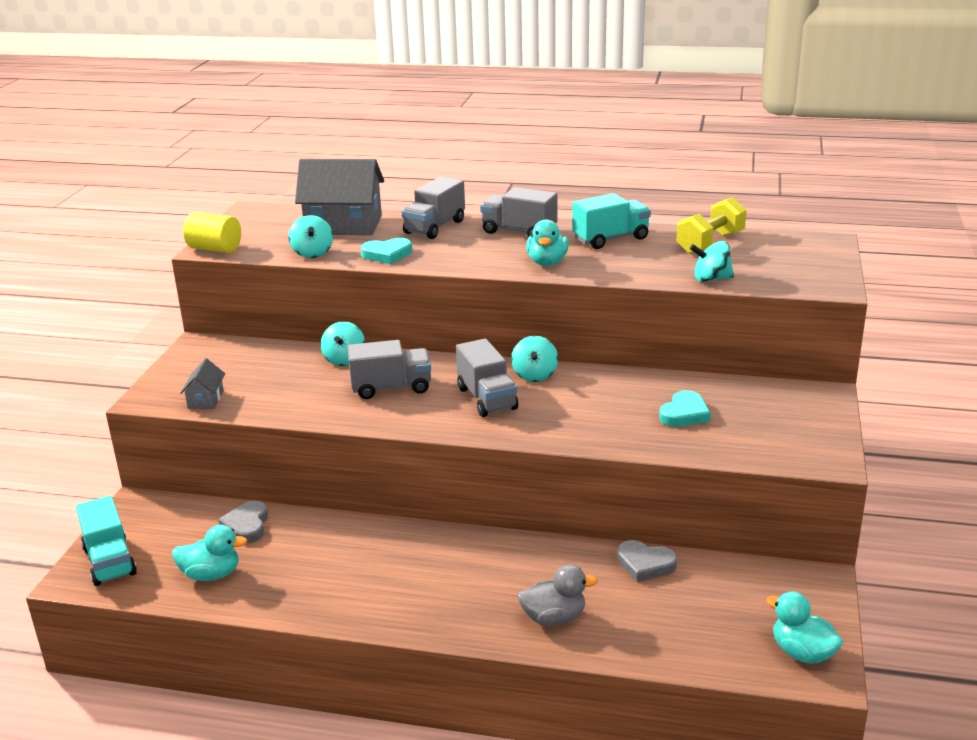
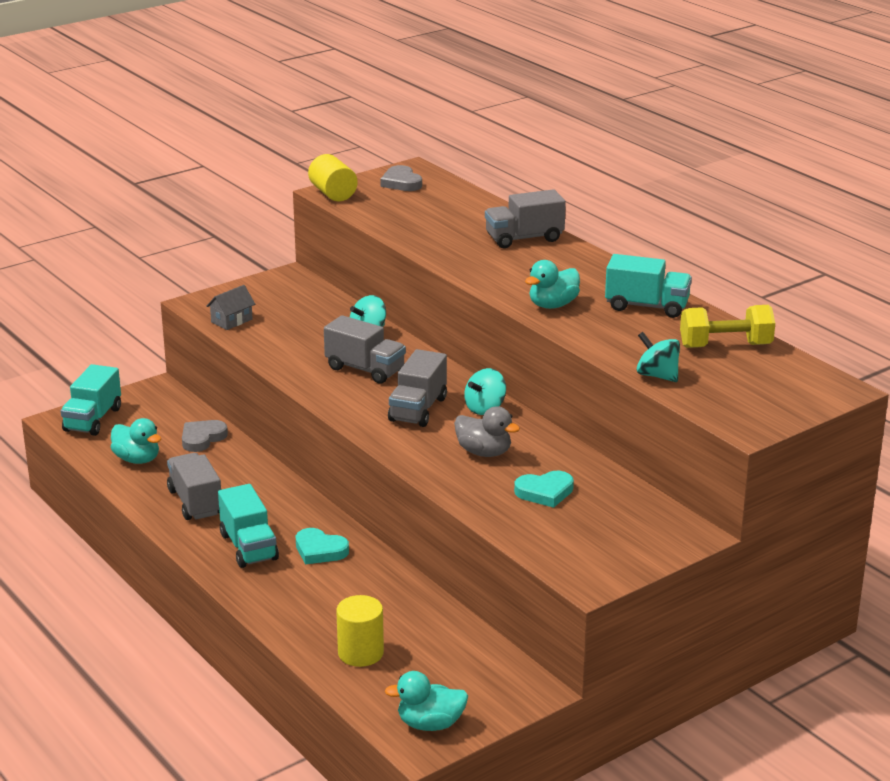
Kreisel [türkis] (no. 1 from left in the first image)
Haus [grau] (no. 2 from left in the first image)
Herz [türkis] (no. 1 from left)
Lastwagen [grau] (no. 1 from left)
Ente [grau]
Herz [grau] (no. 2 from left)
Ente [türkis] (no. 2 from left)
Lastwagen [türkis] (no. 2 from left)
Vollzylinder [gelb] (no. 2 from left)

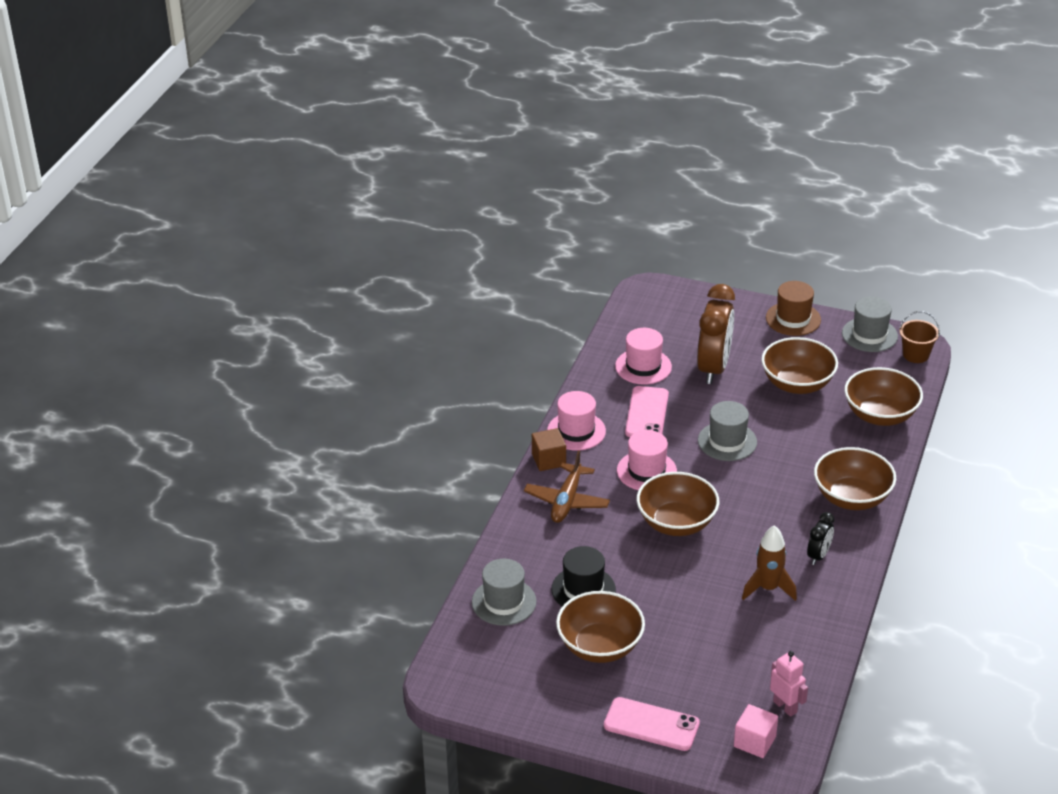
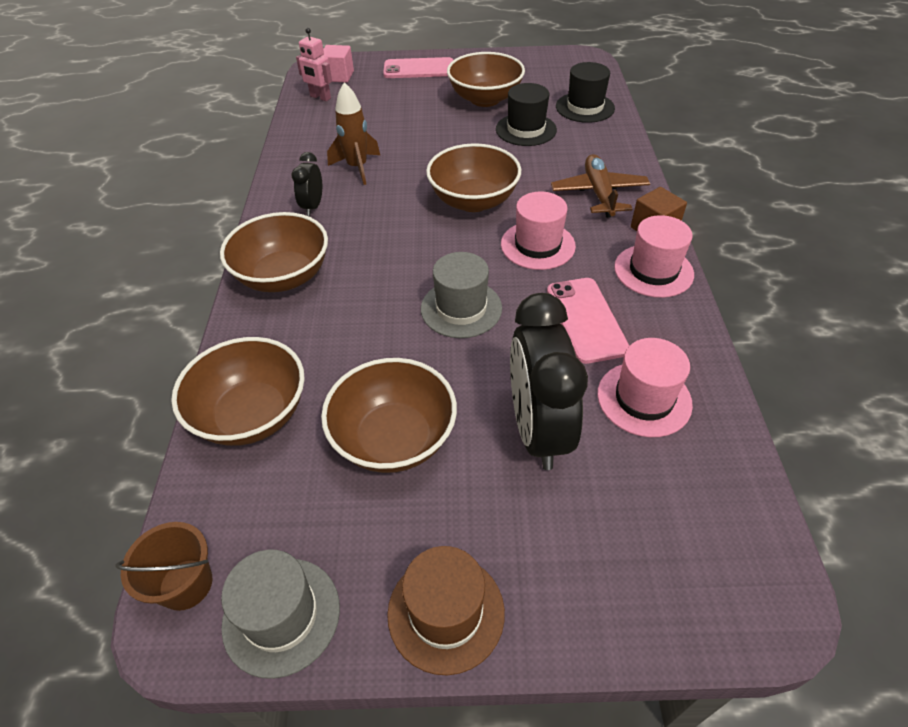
Hut [schwarz] (no. 2 from left)
Wecker [schwarz] (no. 2 from left)

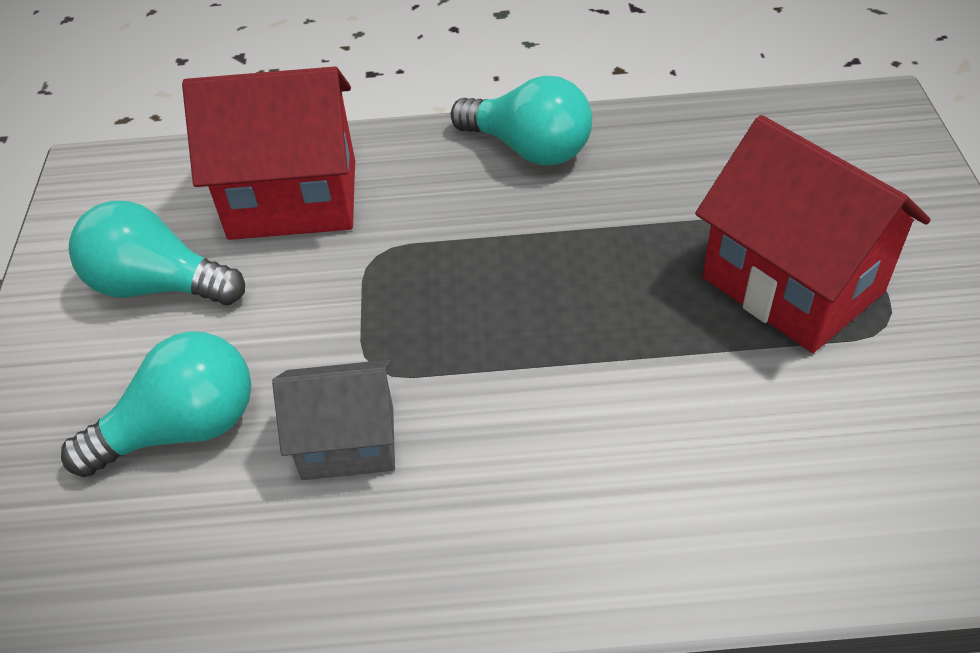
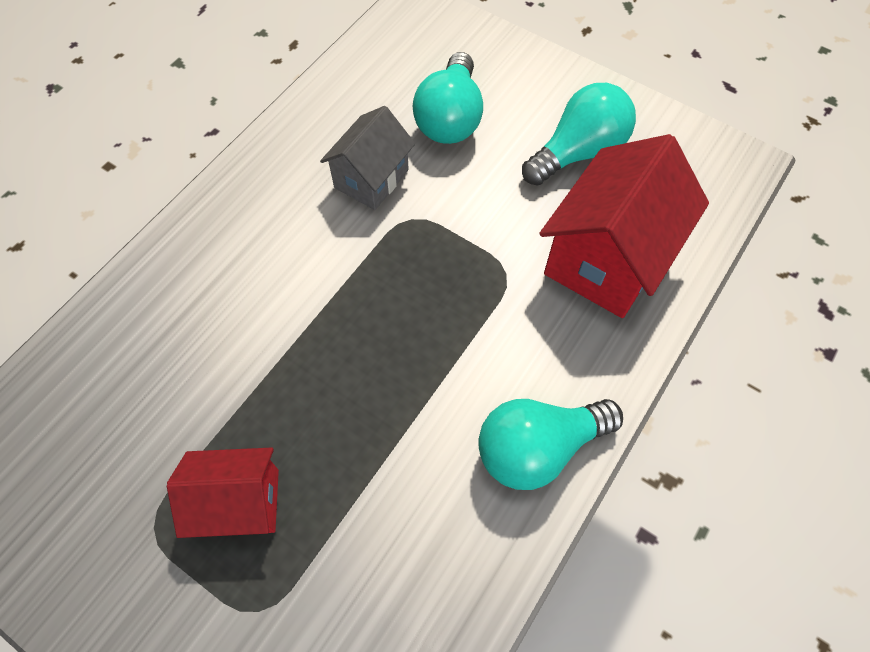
Haus [rot] (no. 1 from left)

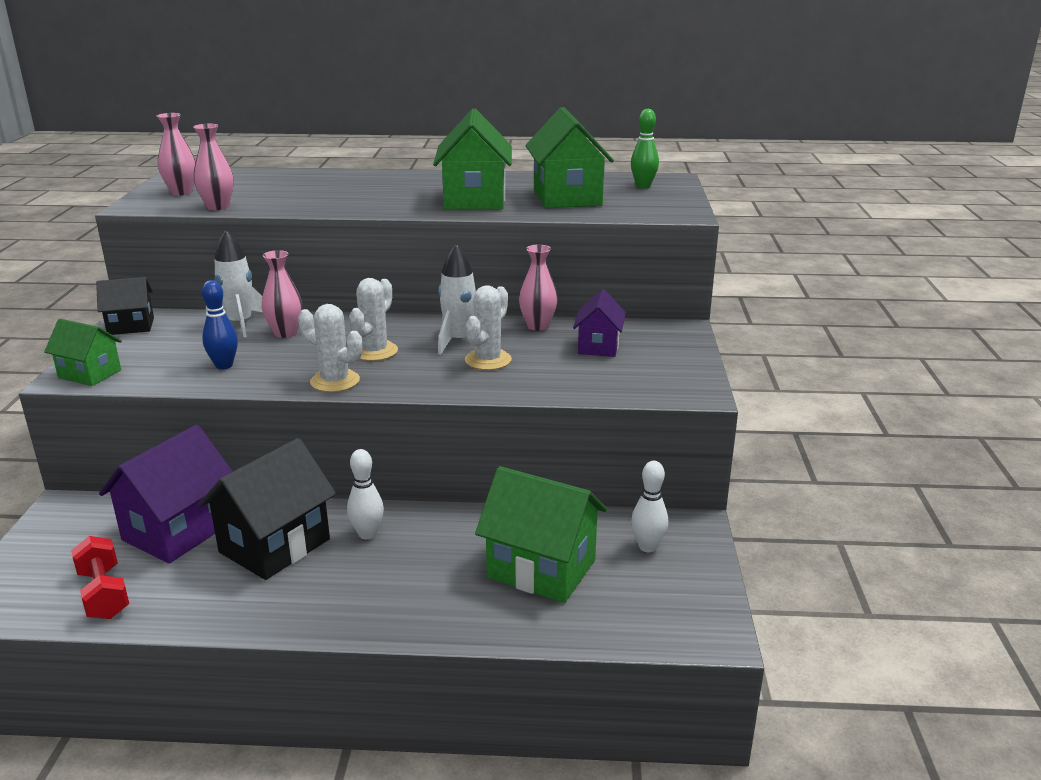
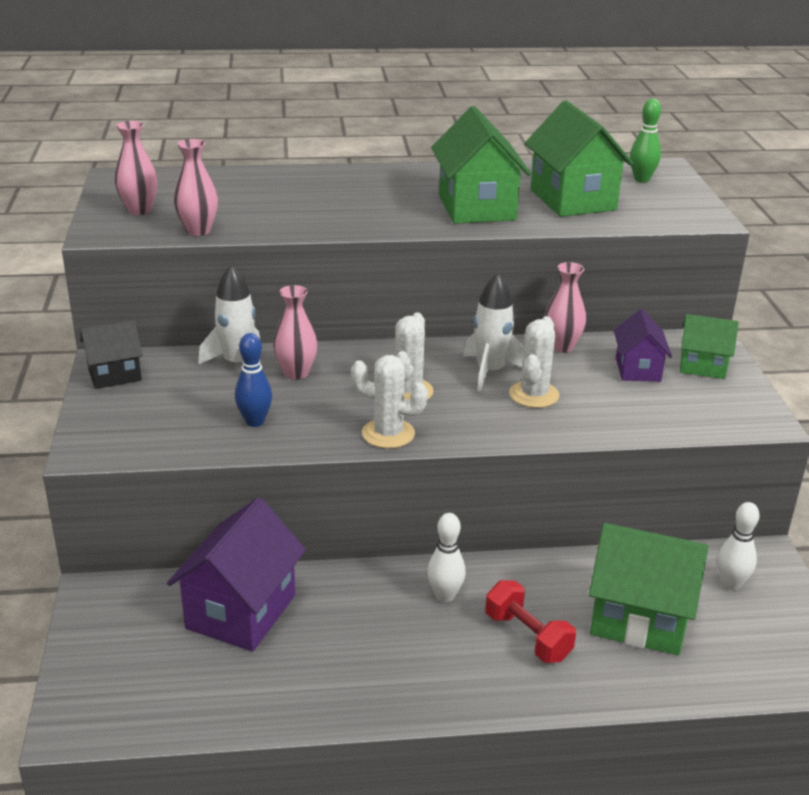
Haus [grün] (no. 4 from left)
Hantel [rot]
Haus [schwarz] (no. 2 from left in the first image)

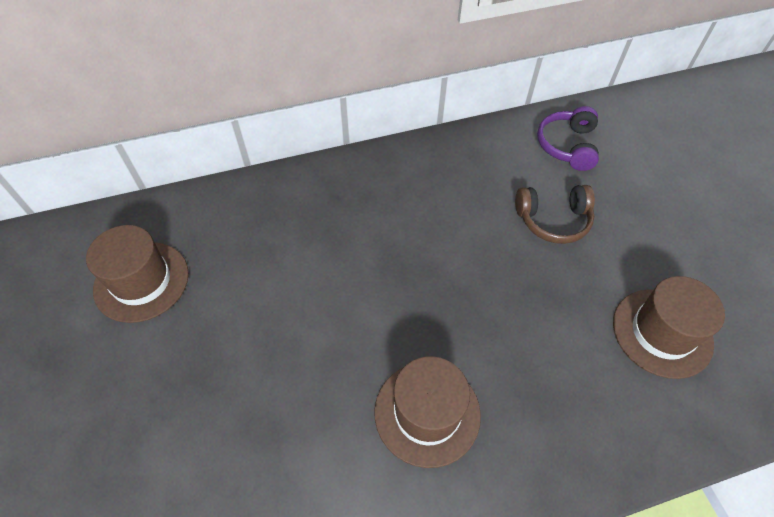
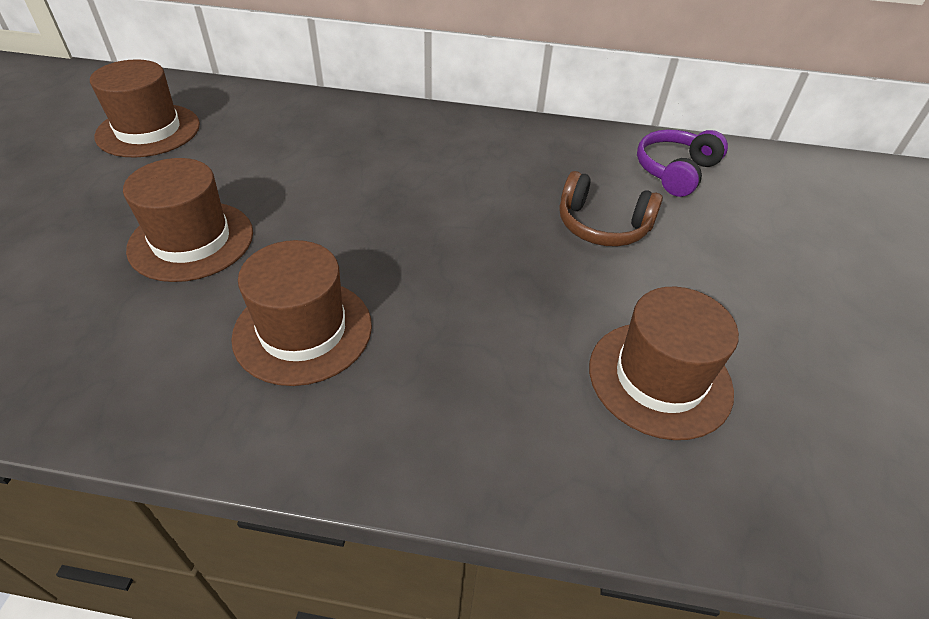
Hut [braun] (no. 2 from left)

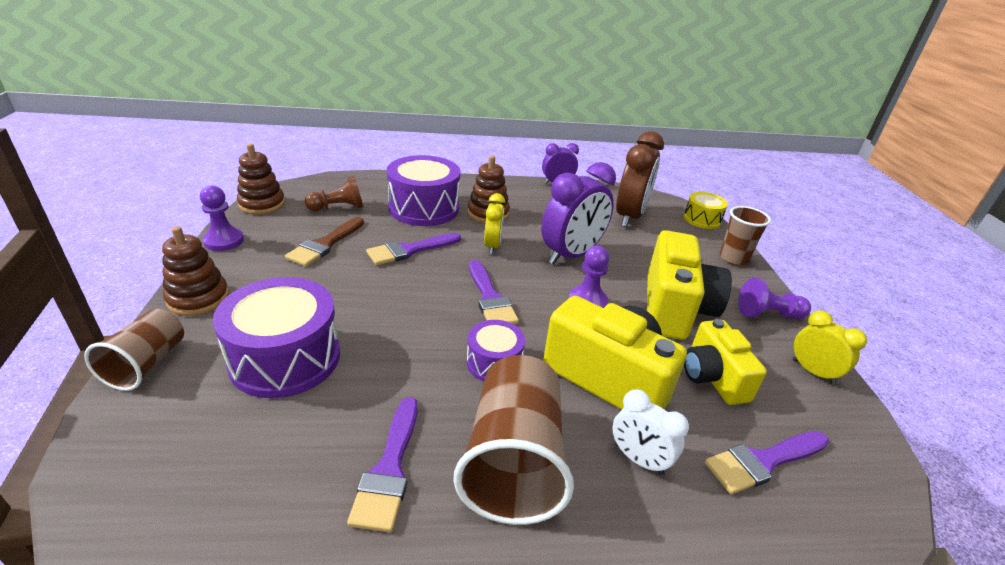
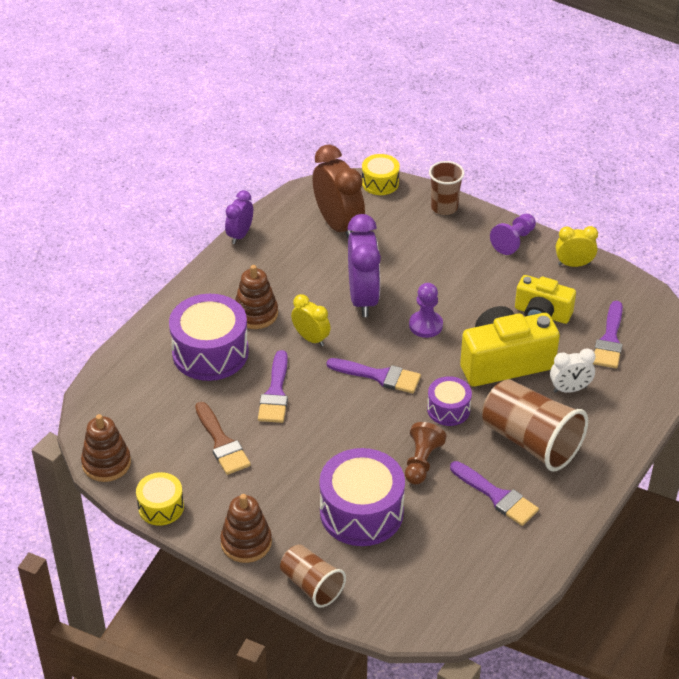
Trommel [gelb] (no. 1 from left)
Bauer [braun]
Kamera [gelb] (no. 2 from left in the first image)

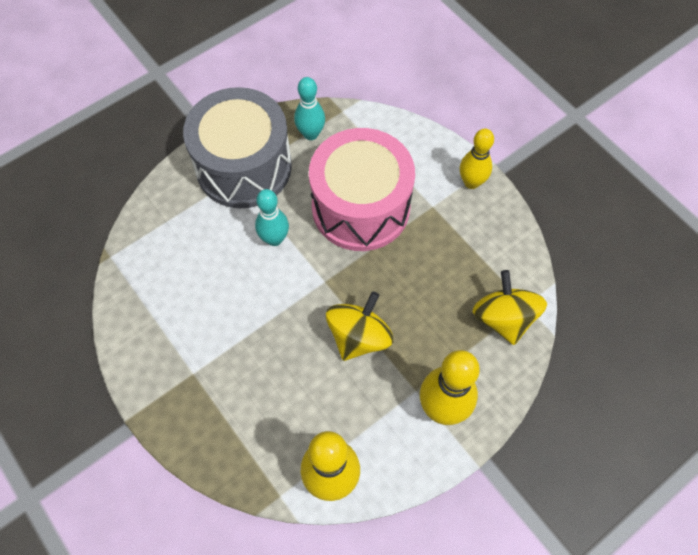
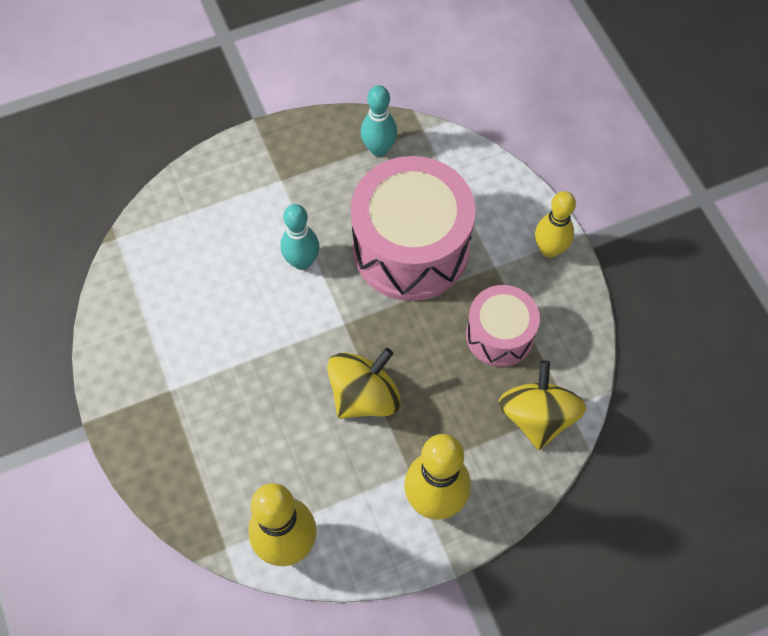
Trommel [grau]
Trommel [rosa] (no. 2 from left)

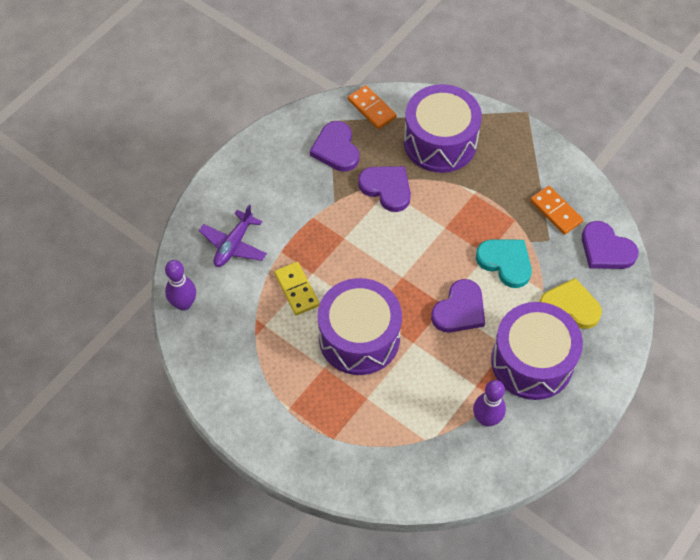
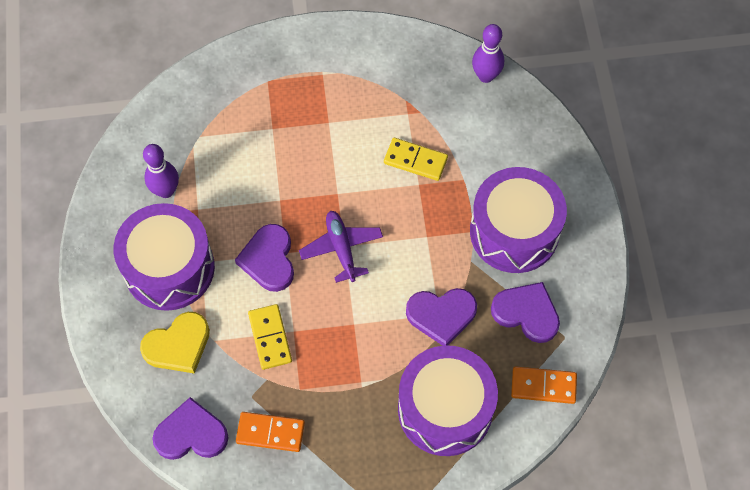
Flugzeug [lila]
Trommel [lila] (no. 3 from left)
Dominostein [gelb] (no. 1 from left)

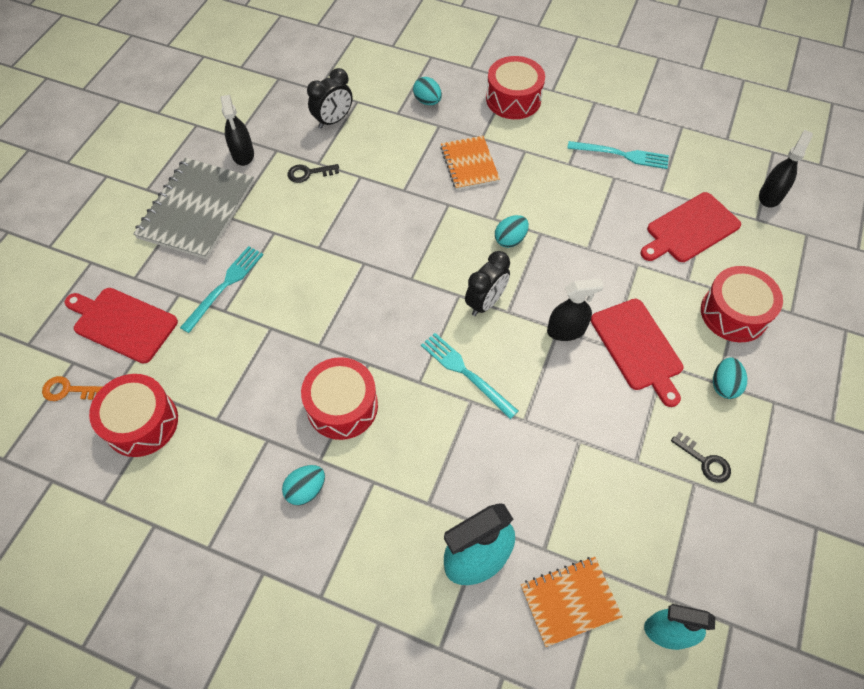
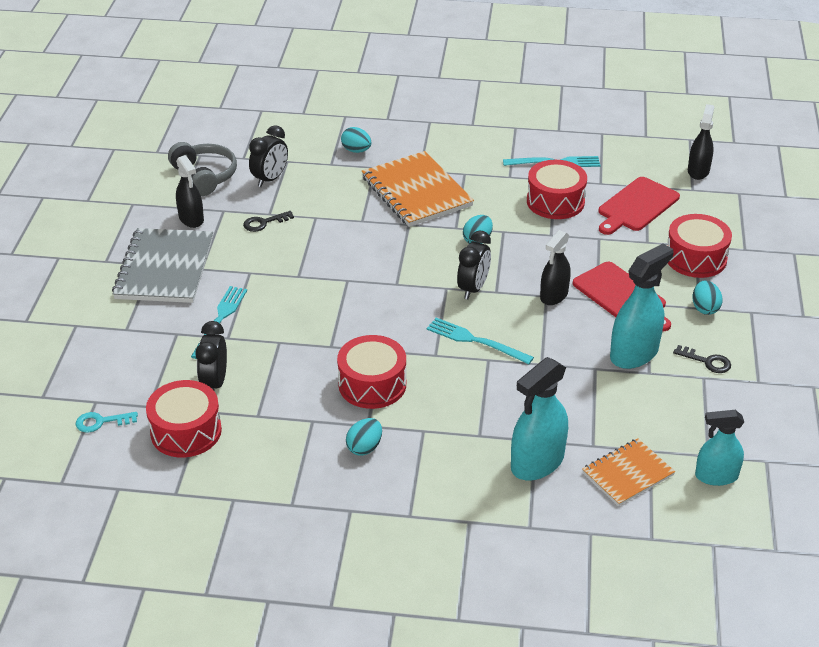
Schlüssel [türkis]
Schneidebrett [rot] (no. 1 from left in the first image)
Notizbuch [orange] (no. 1 from left)
Trommel [rot] (no. 3 from left)
Sprühflasche [schwarz] (no. 2 from left)
Kopfhörer [grau]
Wecker [schwarz] (no. 1 from left)
Sprühflasche [türkis] (no. 2 from left)

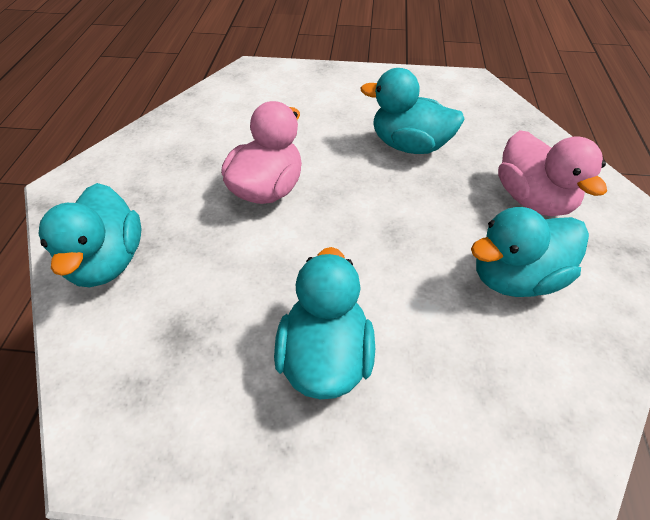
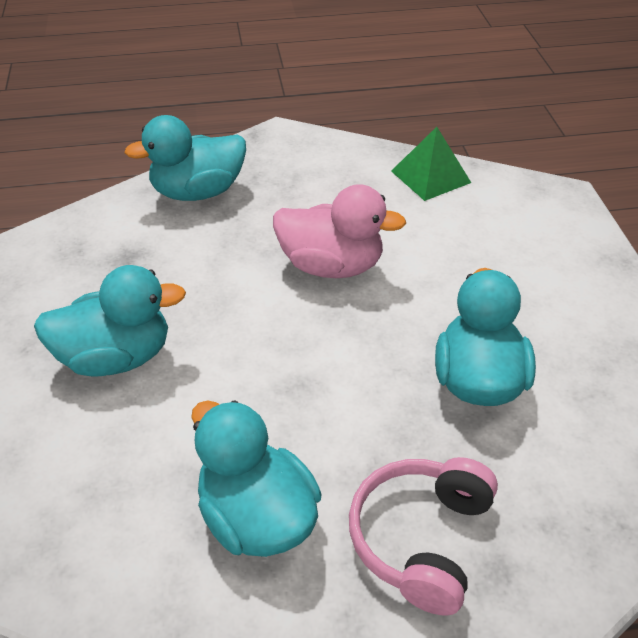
Kopfhörer [rosa]
Pyramide [grün]

